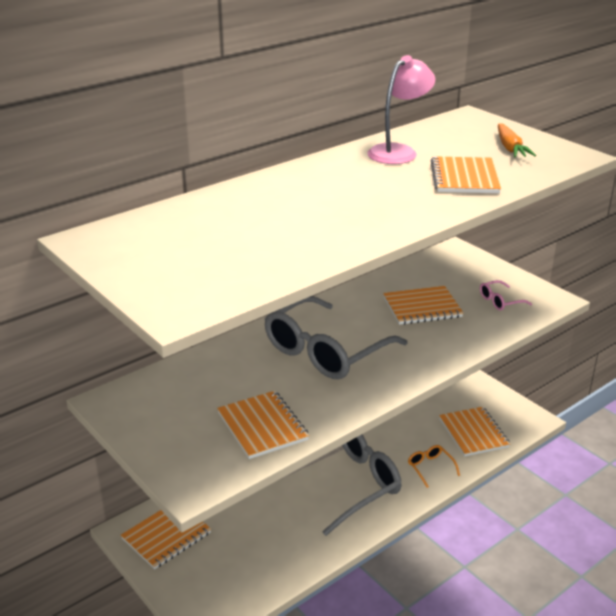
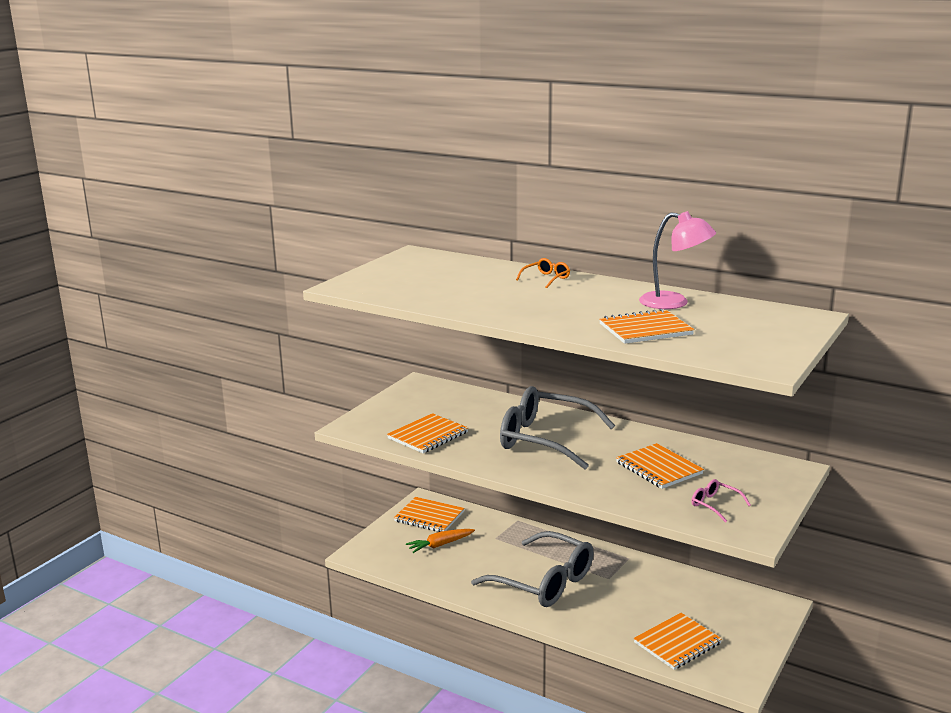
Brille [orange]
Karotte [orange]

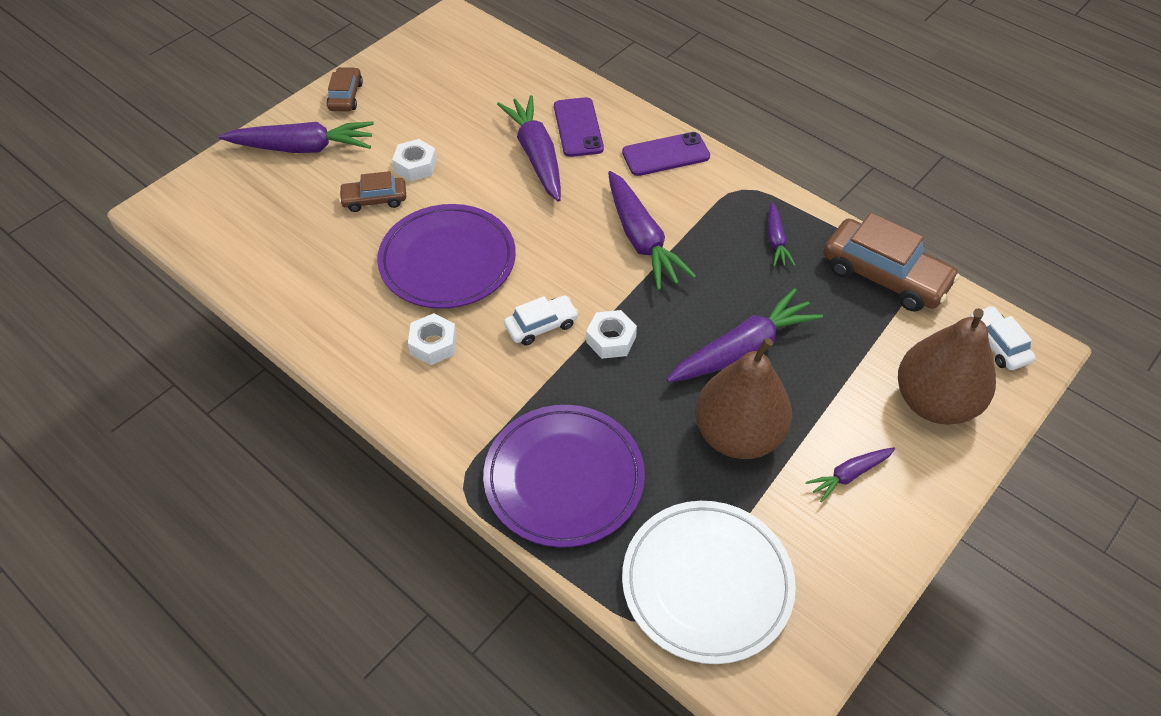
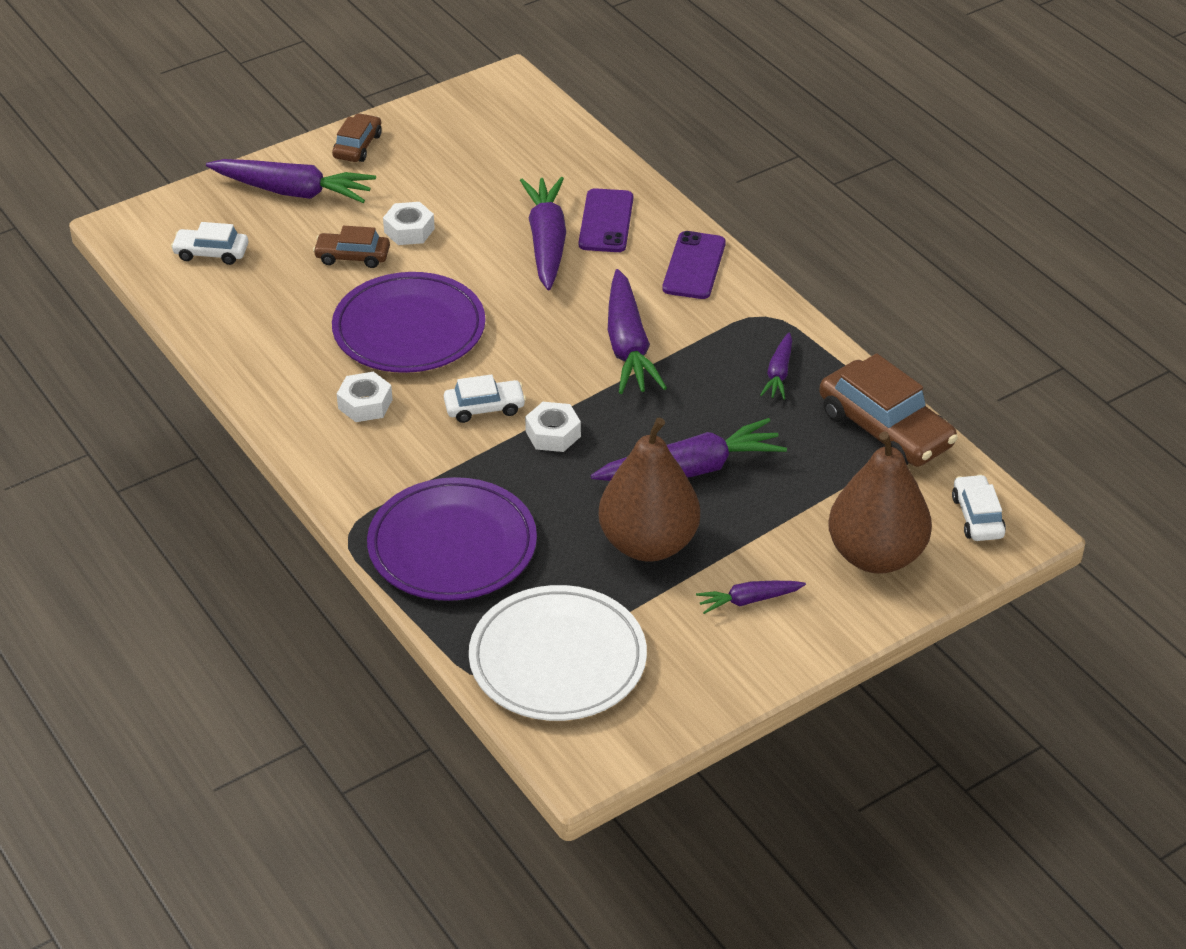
Handy [lila] (no. 2 from left)
Auto [weiß] (no. 1 from left)

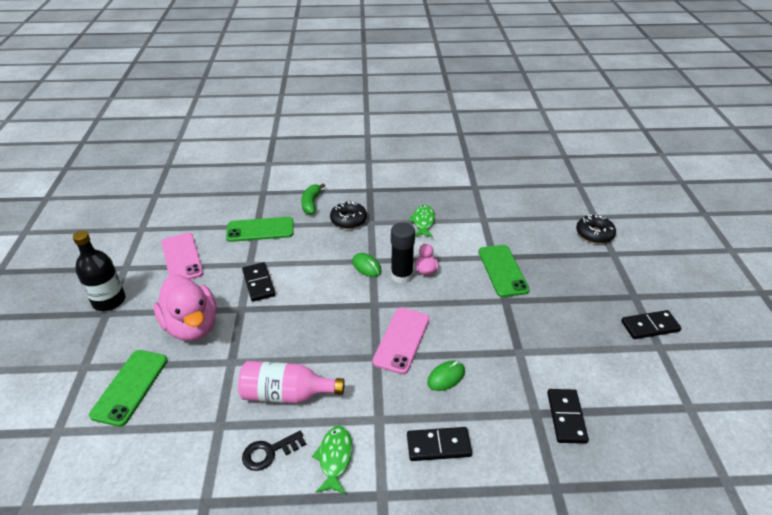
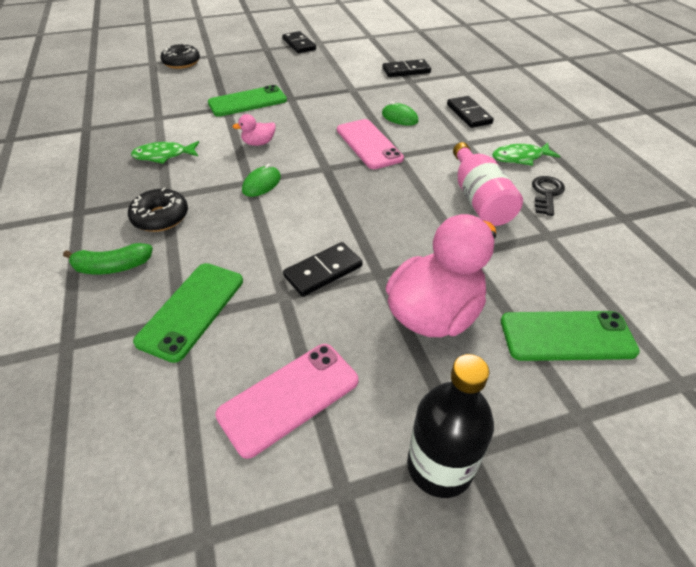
Handy [grün] (no. 1 from left)
Schlüssel [schwarz]
Handy [rosa] (no. 2 from left)
Klebestift [schwarz]

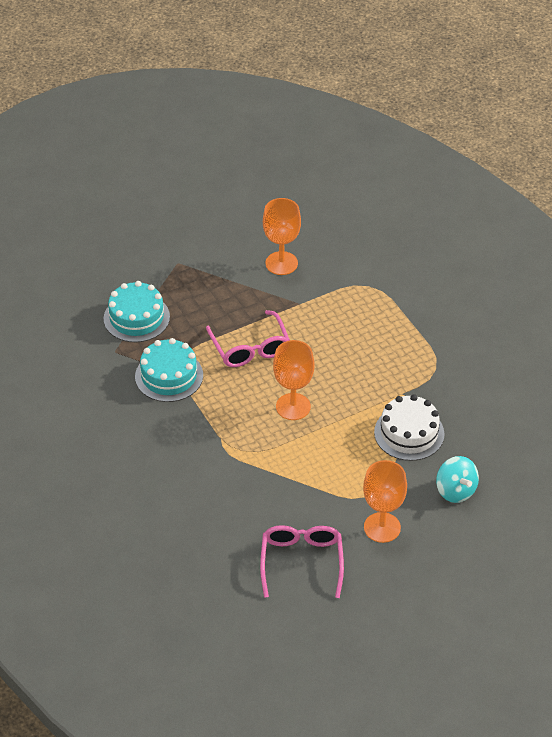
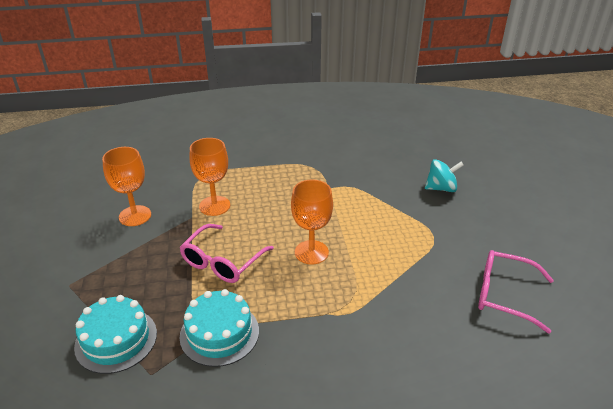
Brille [rosa] (no. 1 from left)
Kelch [orange] (no. 2 from left)
Kuchen [weiß]

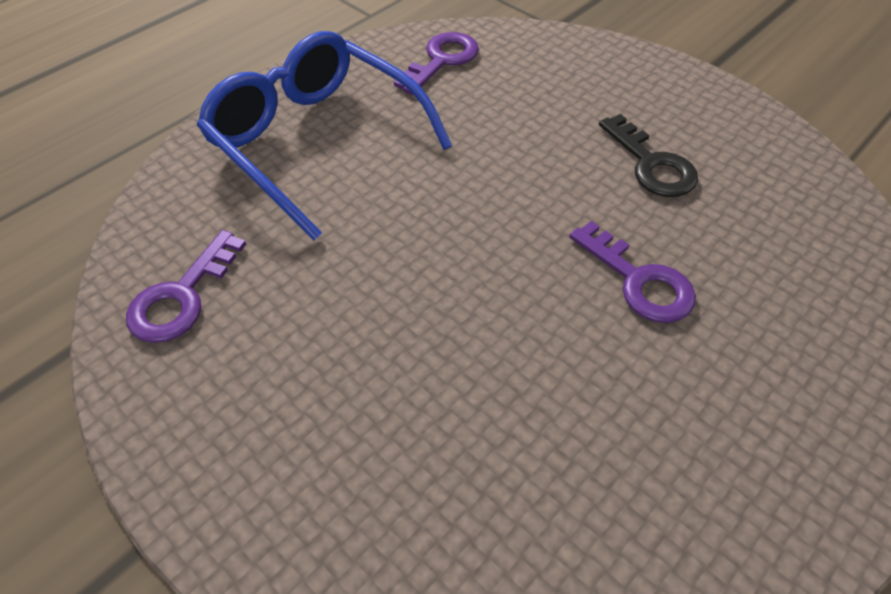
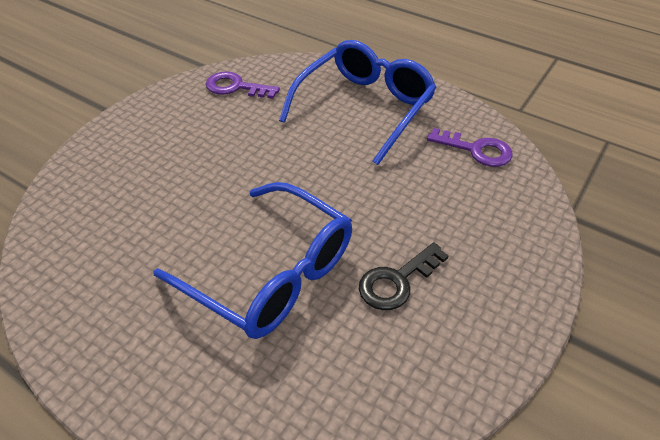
Brille [blau] (no. 1 from left)

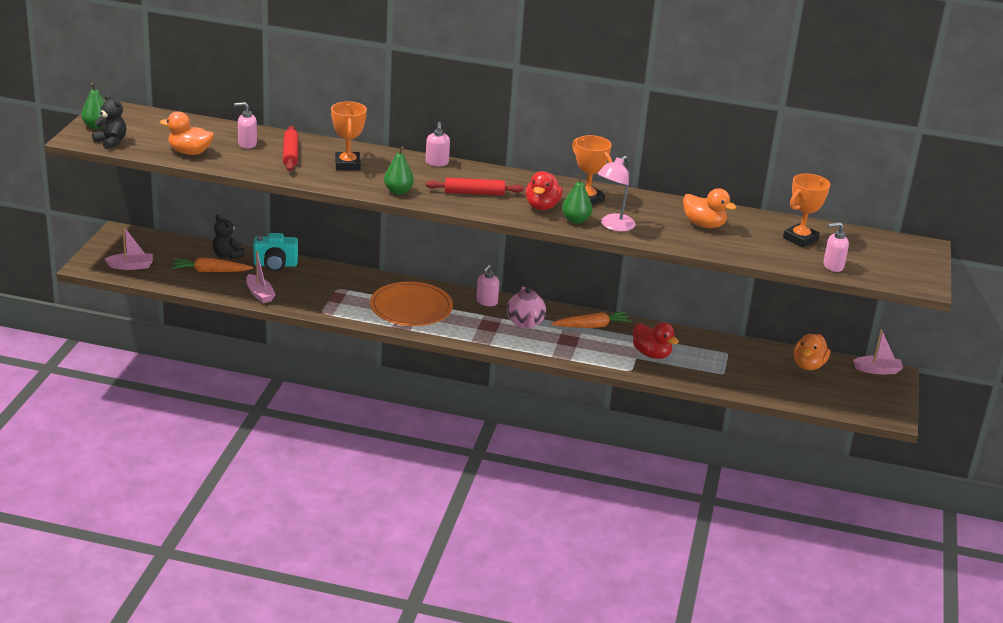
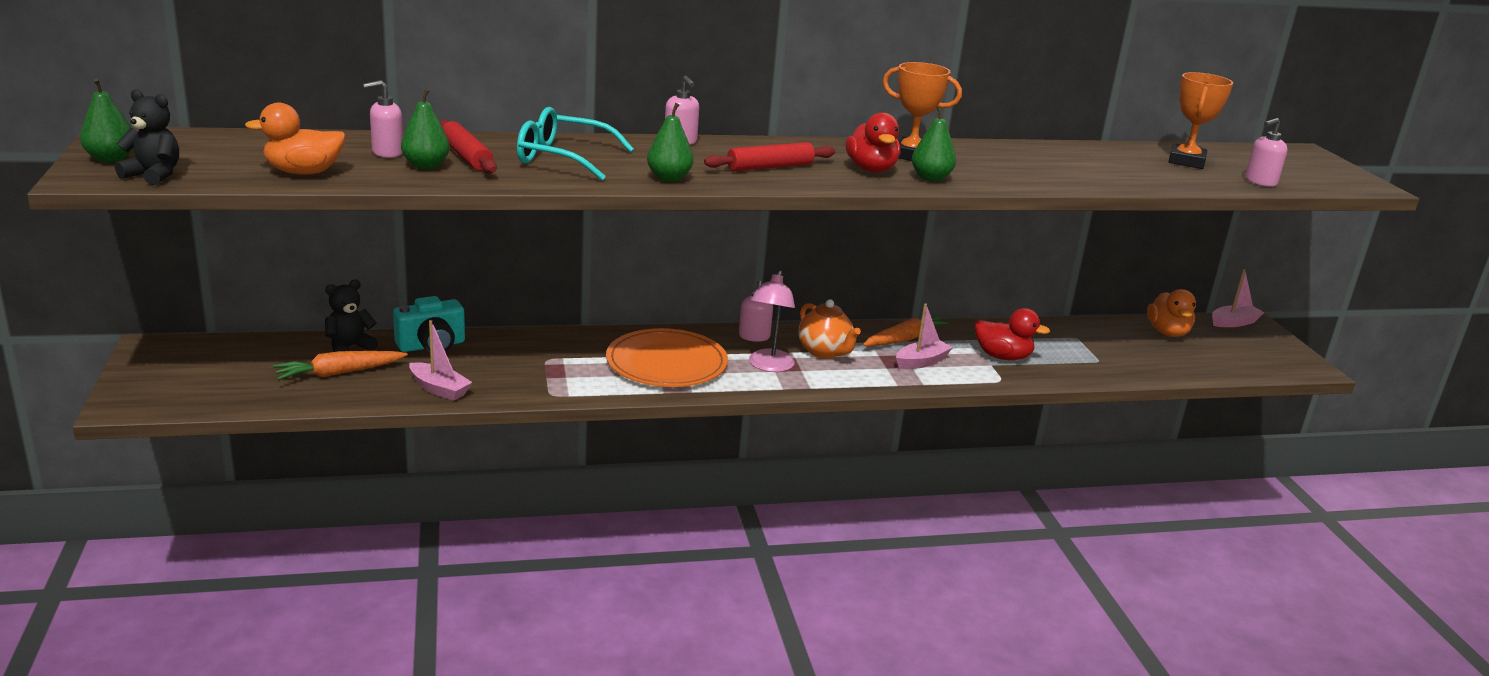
Boot [rosa] (no. 2 from left)
Teddybär [schwarz] (no. 2 from left)
Brille [türkis]
Teekanne [orange]
Lampe [rosa]
Ente [orange] (no. 2 from left in the first image)
Birne [grün] (no. 2 from left)

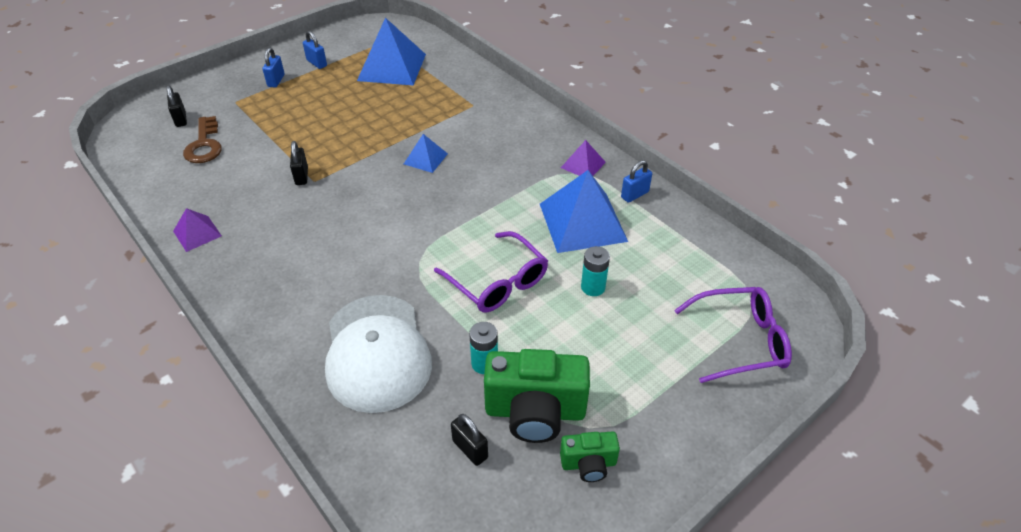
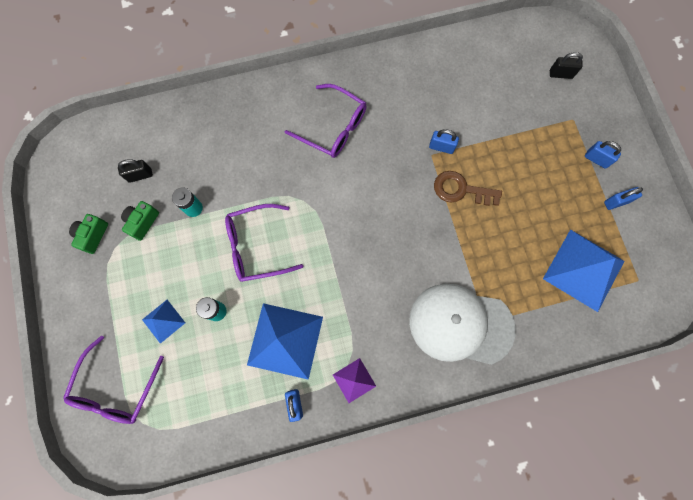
Pyramide [lila] (no. 1 from left in the first image)
Schlüssel [braun]
Vorhängeschloss [blau] (no. 2 from left)
Kappe [weiß]
Pyramide [blau] (no. 1 from left)
Kamera [grün] (no. 2 from left)
Brille [lila] (no. 3 from left)

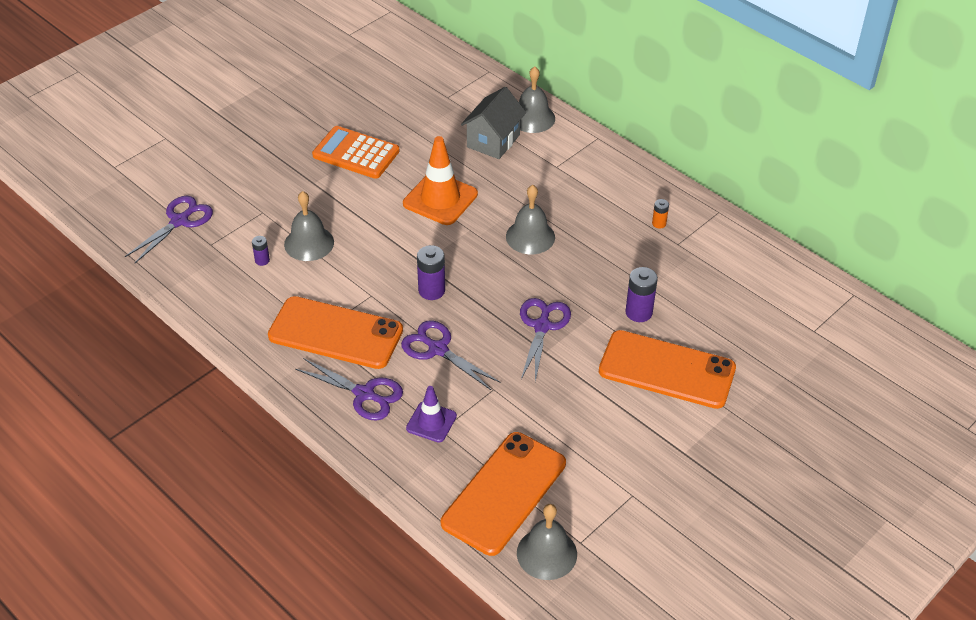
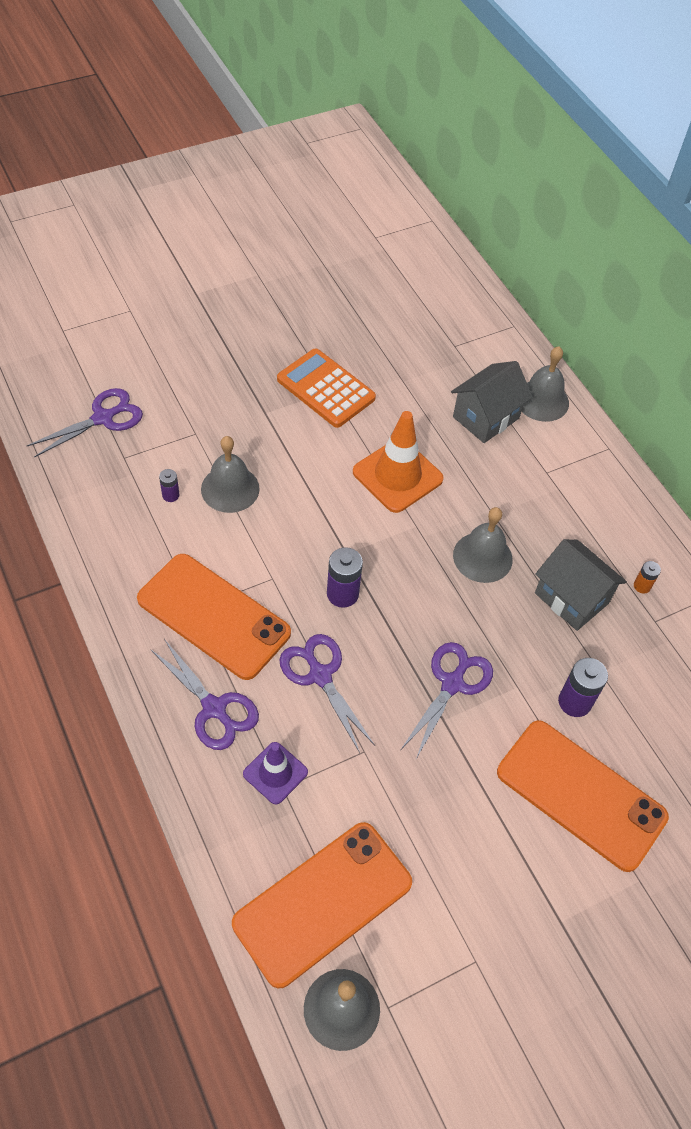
Haus [grau] (no. 2 from left)

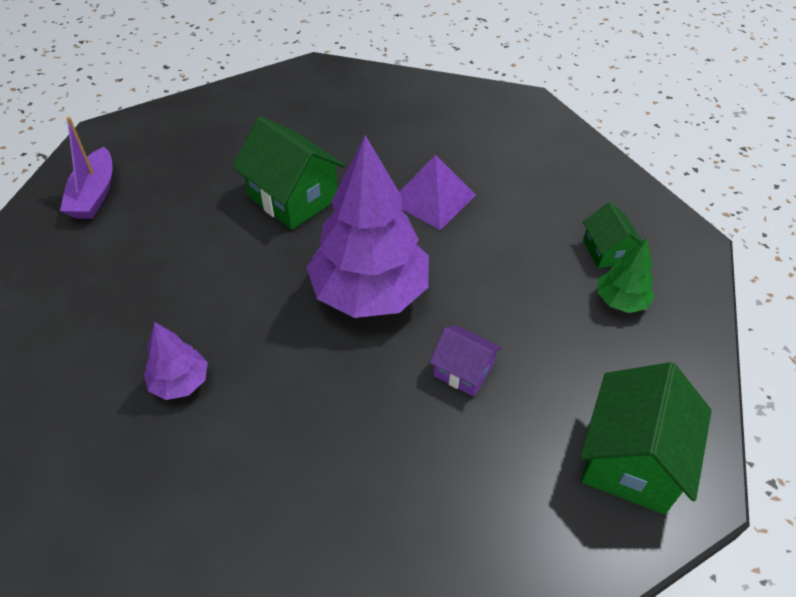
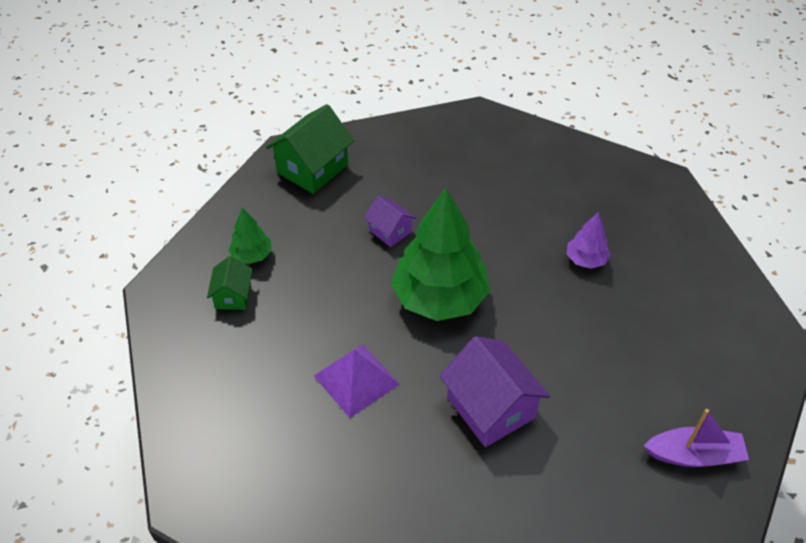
Boot [lila]
Haus [lila] (no. 2 from left)
Baum [grün] (no. 2 from left)

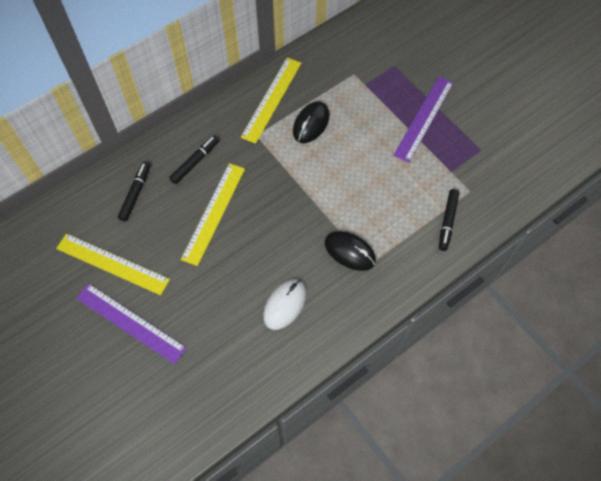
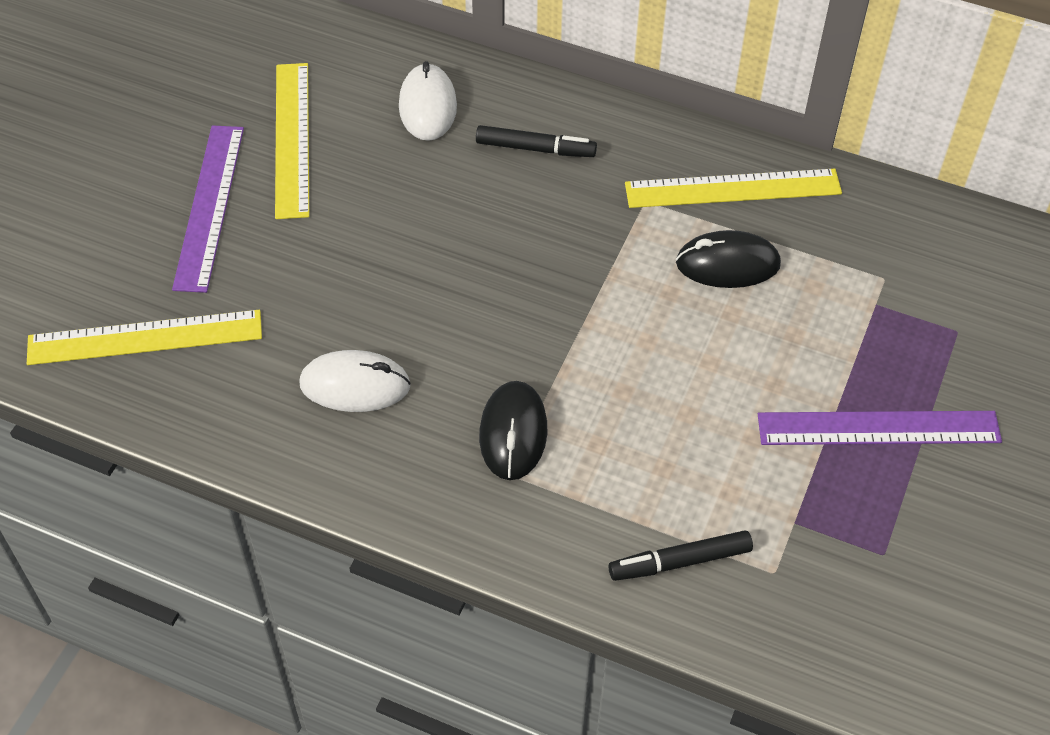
Computermaus [weiß] (no. 2 from left)
Lineal [gelb] (no. 1 from left)

